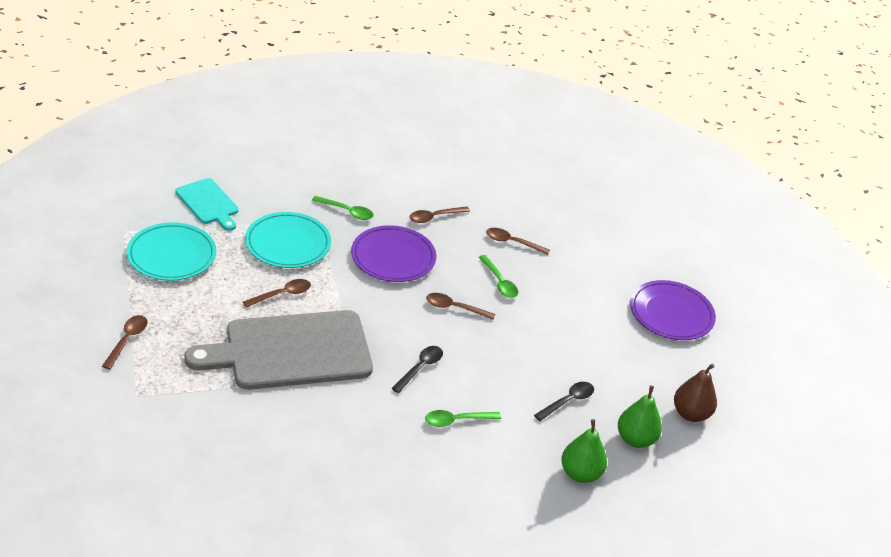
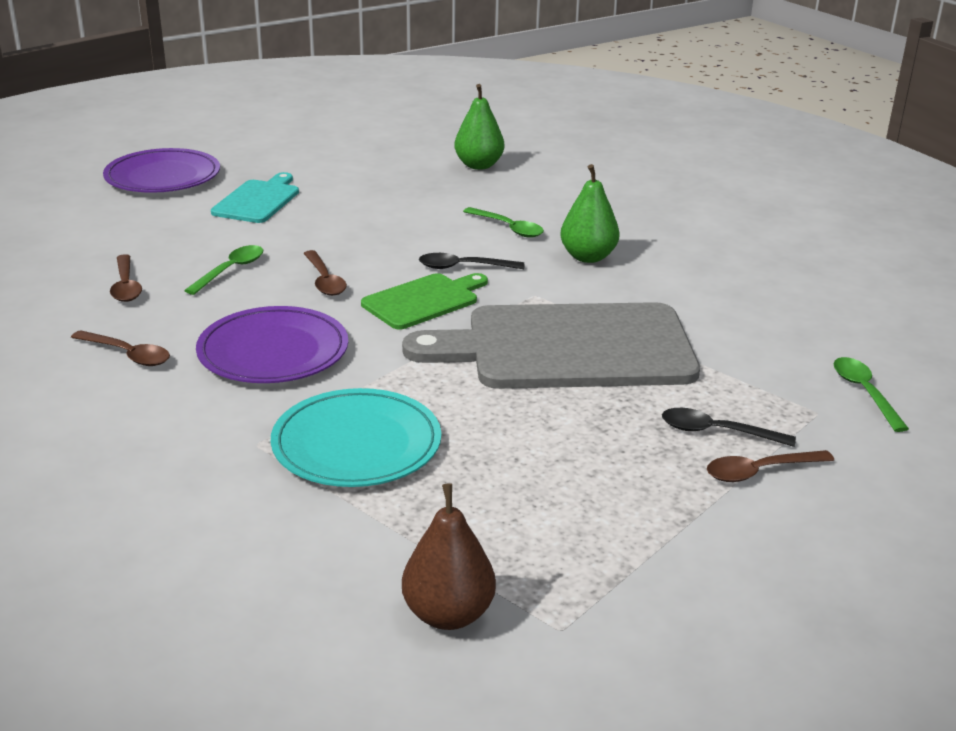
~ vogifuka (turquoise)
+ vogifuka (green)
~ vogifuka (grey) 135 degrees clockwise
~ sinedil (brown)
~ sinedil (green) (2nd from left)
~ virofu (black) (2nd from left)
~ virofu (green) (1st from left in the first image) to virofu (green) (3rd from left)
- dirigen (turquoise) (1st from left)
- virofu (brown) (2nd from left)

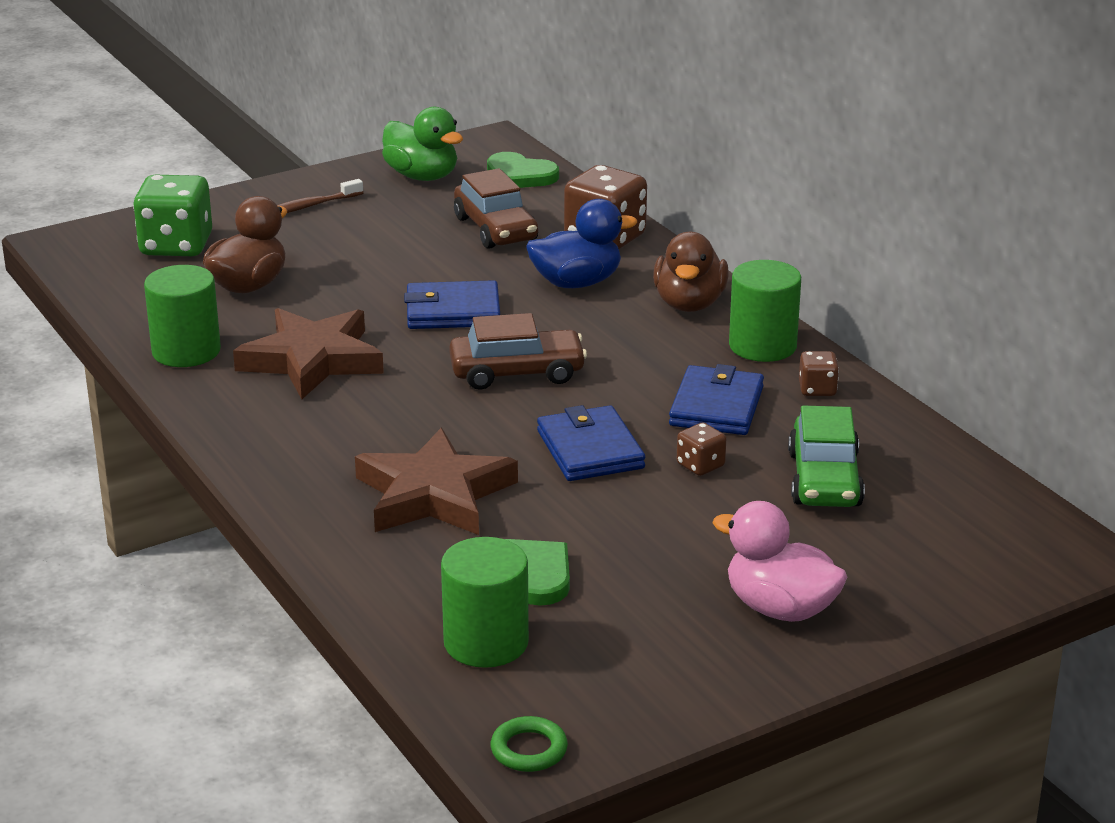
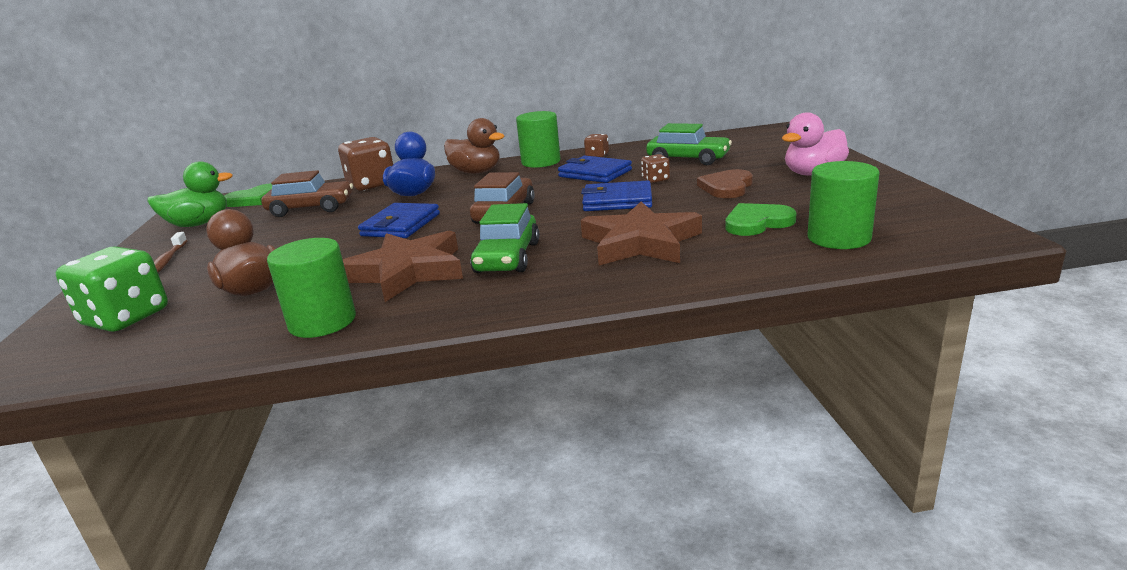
+ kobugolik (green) (1st from left)
+ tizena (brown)
- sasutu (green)

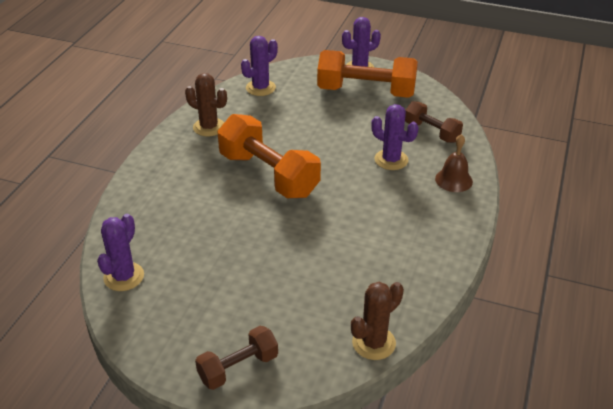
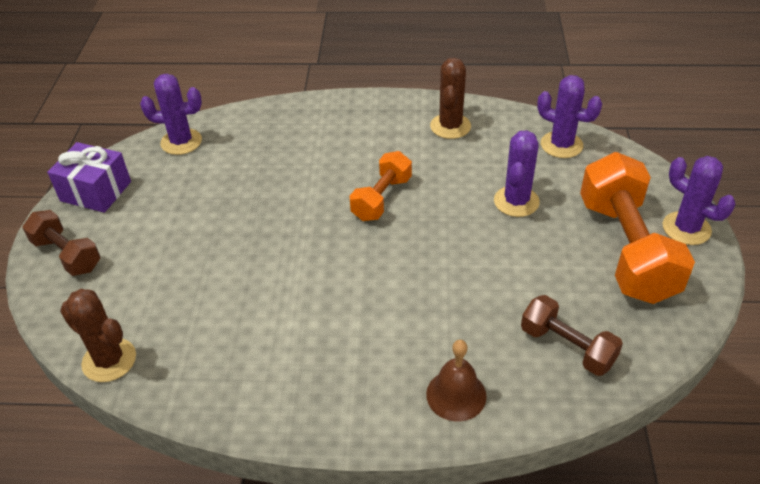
+ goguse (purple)
~ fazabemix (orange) (1st from left) x0.55
~ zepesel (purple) (4th from left in the first image) to zepesel (purple) (2nd from left)
~ fazabemix (brown) (2nd from left) 75 degrees counterclockwise

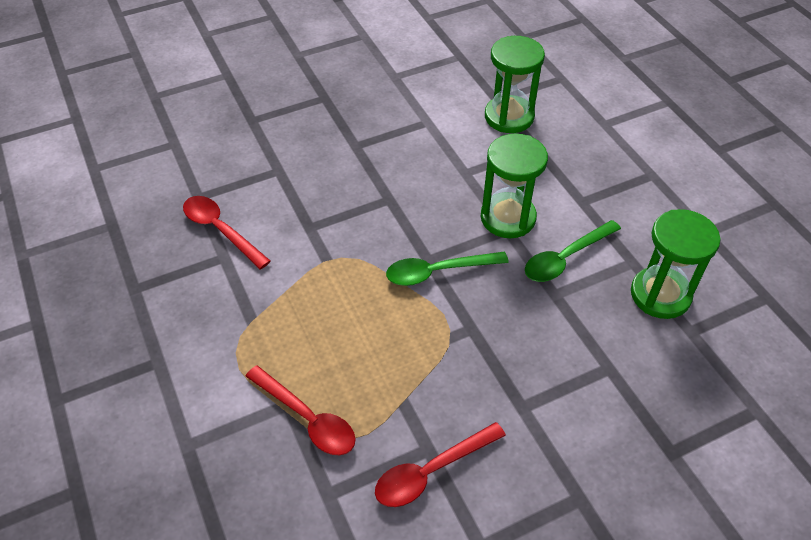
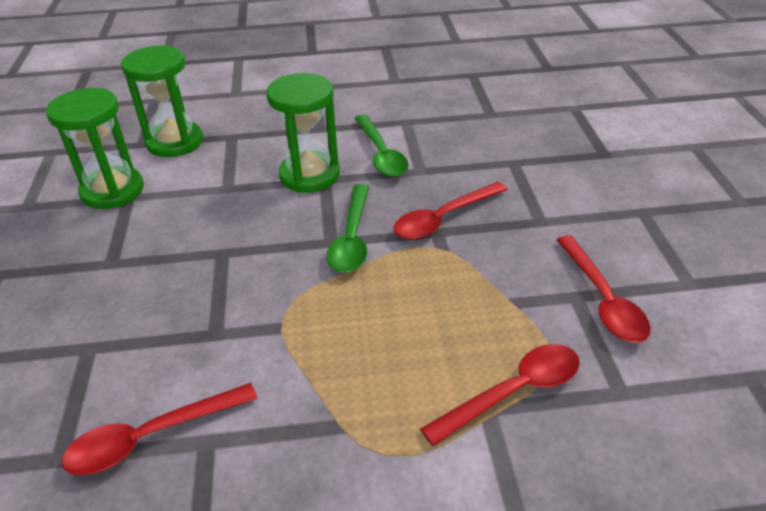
~ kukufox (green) (3rd from left in the first image) to kukufox (green) (1st from left)
+ virofu (red) (2nd from left)

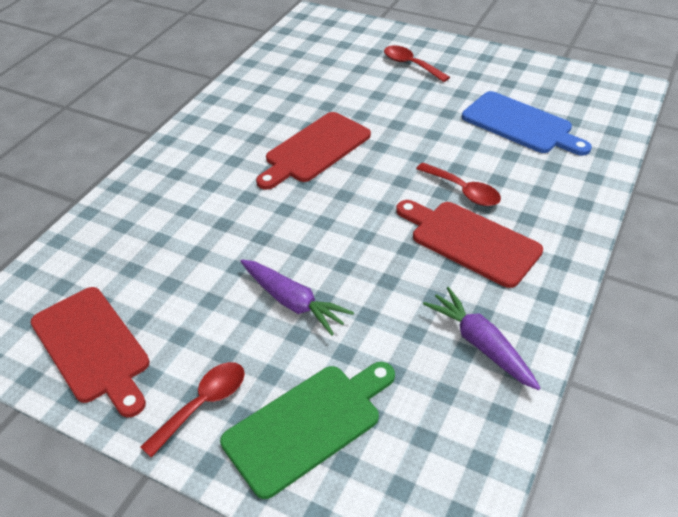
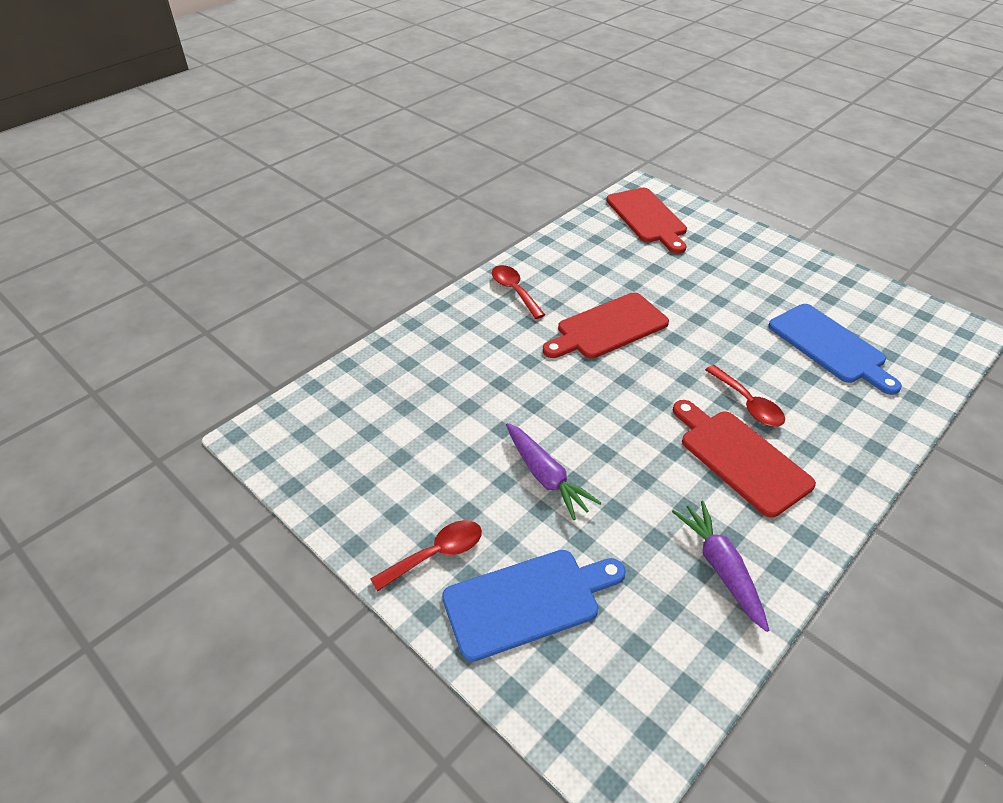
~ vogifuka (green) to vogifuka (blue) (1st from left)
~ virofu (red) (2nd from left)
~ vogifuka (red) (1st from left in the first image) to vogifuka (red) (2nd from left)

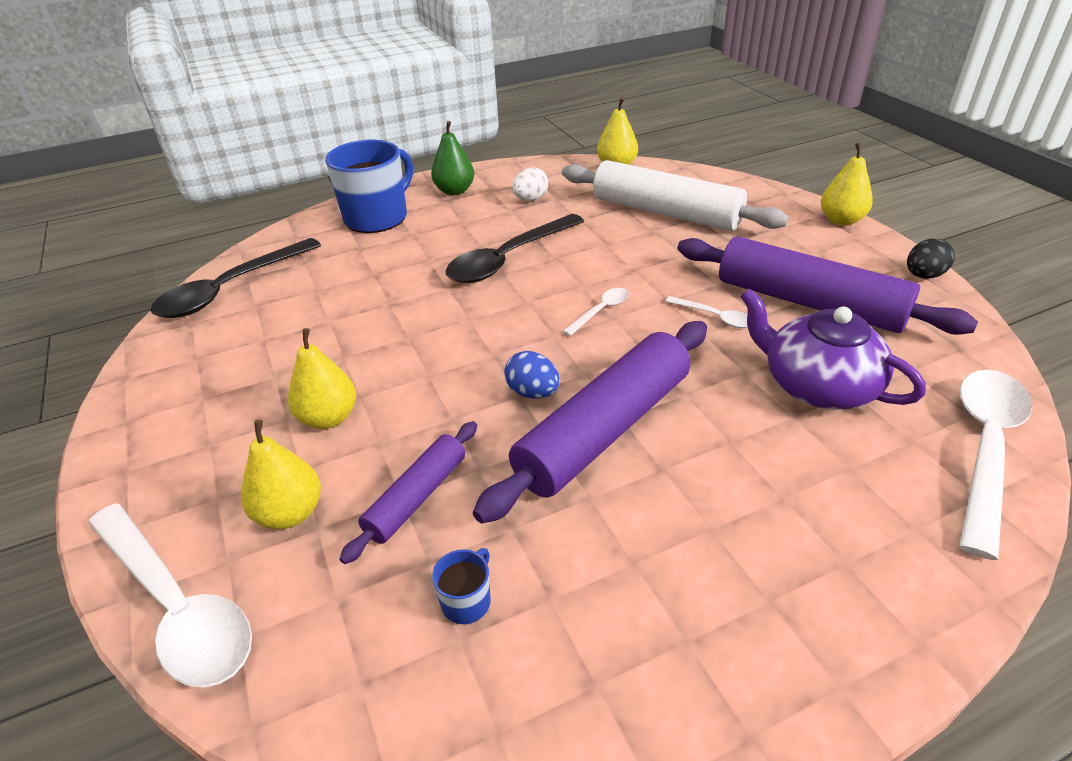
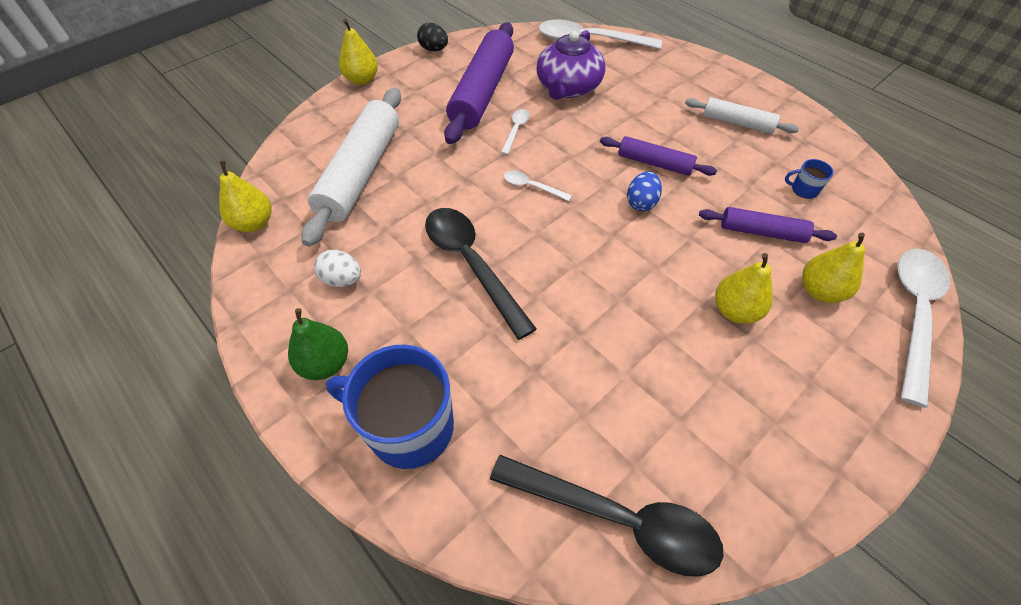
~ virofu (black) (2nd from left in the first image) 150 degrees counterclockwise
~ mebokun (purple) (2nd from left) x0.54
+ mebokun (white) (2nd from left)

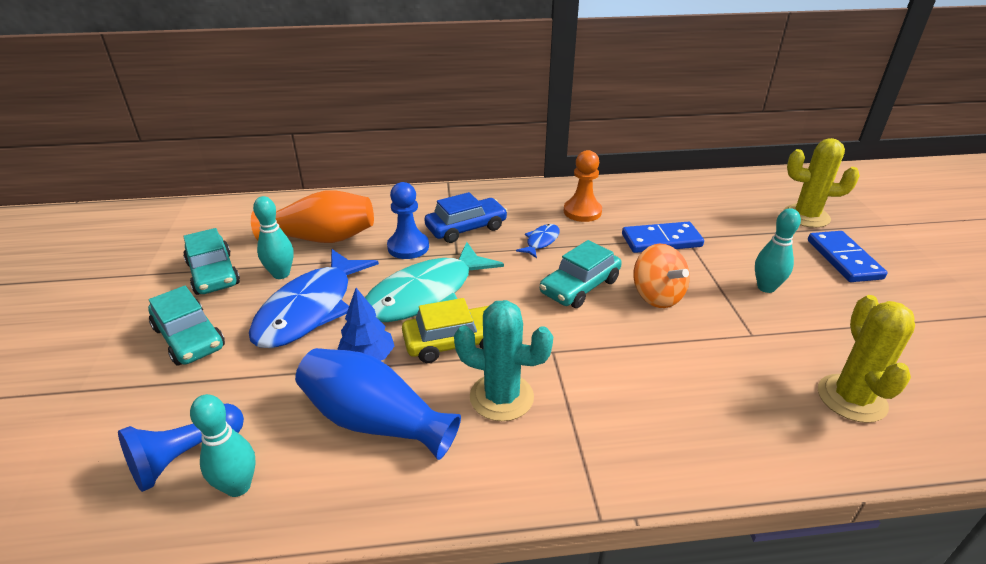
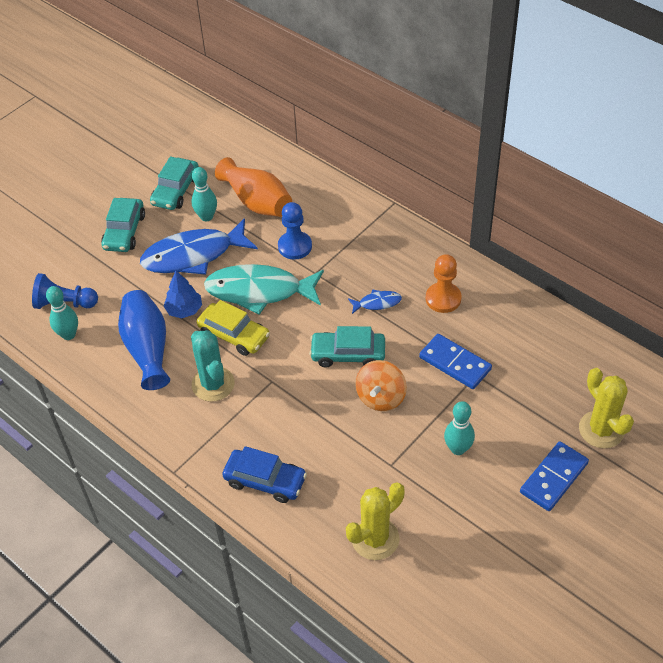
~ kobugolik (blue)

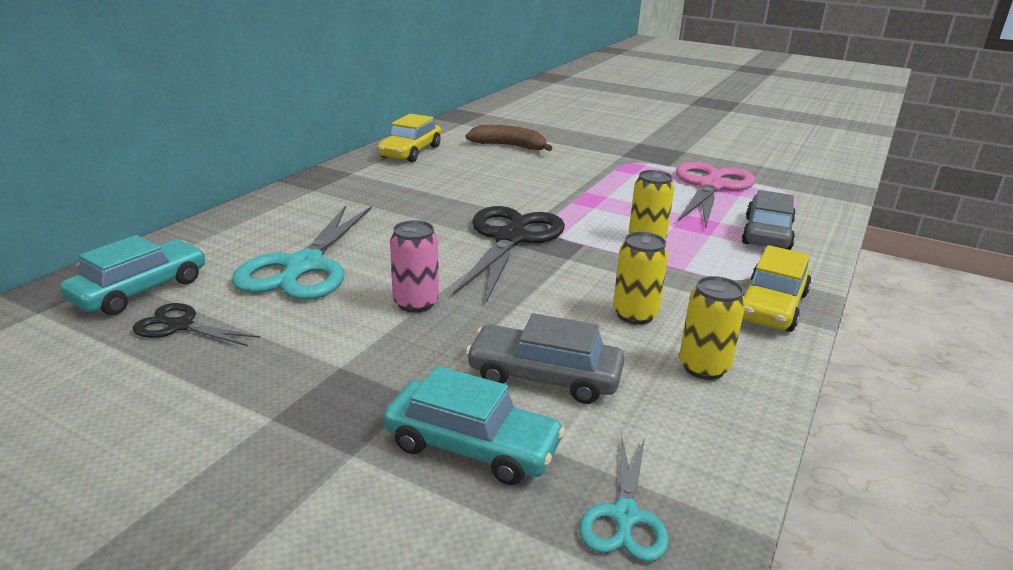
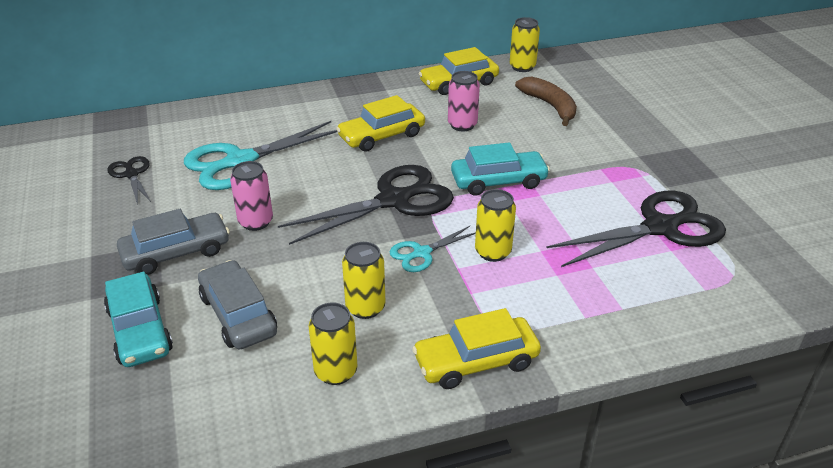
~ kobugolik (grey) (2nd from left in the first image) to kobugolik (grey) (1st from left)
+ kobugolik (yellow) (1st from left)
~ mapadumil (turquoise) (2nd from left)
+ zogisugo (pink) (2nd from left)
~ kobugolik (turquoise) (1st from left in the first image) to kobugolik (turquoise) (2nd from left)
+ zogisugo (yellow) (4th from left)
~ mapadumil (pink) to mapadumil (black) (3rd from left)

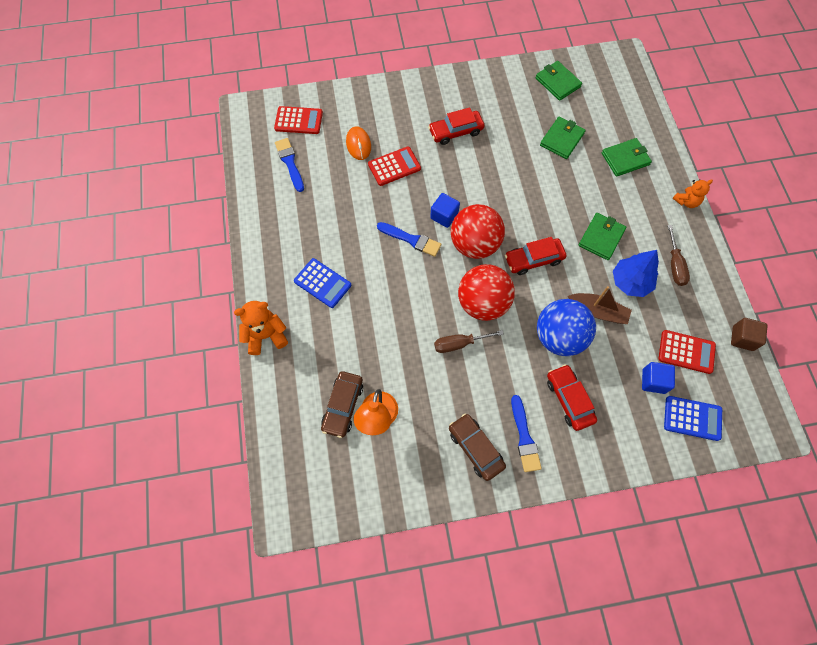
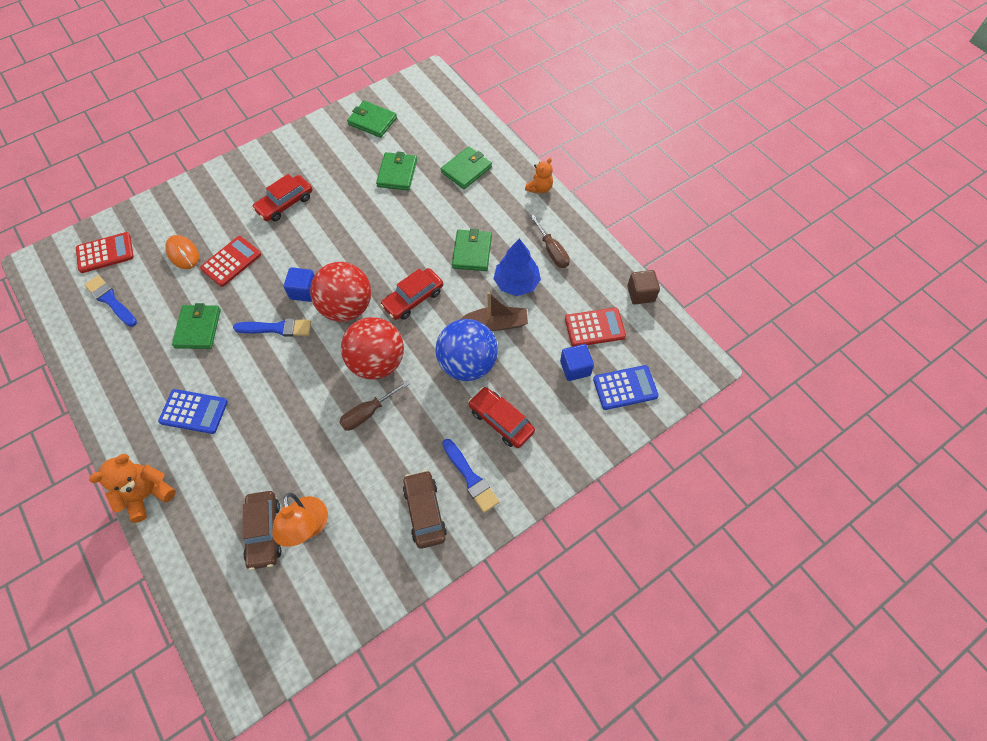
+ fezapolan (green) (1st from left)
~ kobugolik (brown) (2nd from left) 45 degrees clockwise

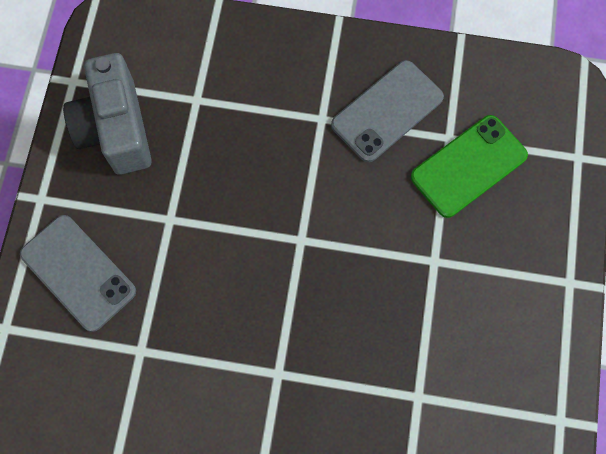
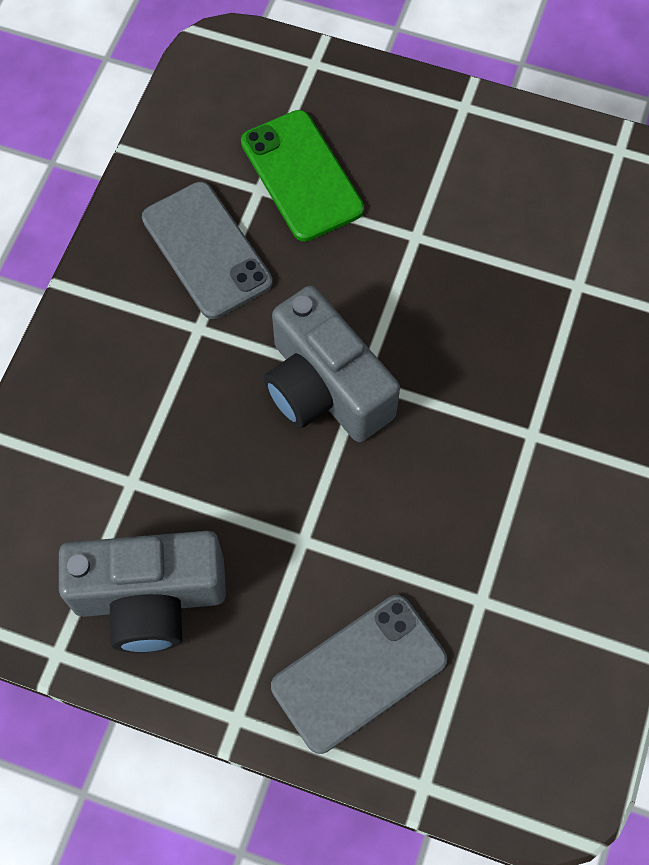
+ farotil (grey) (2nd from left)

